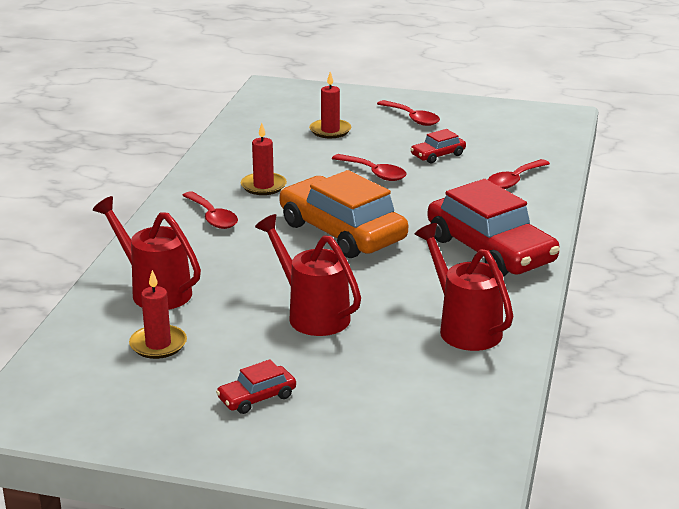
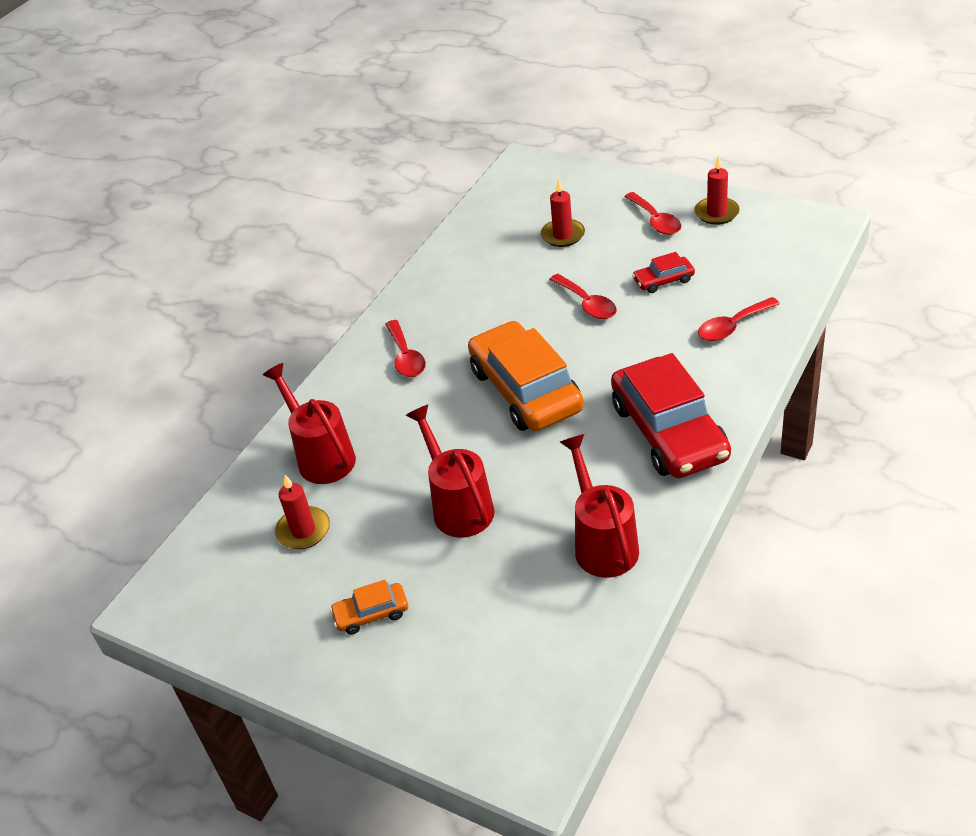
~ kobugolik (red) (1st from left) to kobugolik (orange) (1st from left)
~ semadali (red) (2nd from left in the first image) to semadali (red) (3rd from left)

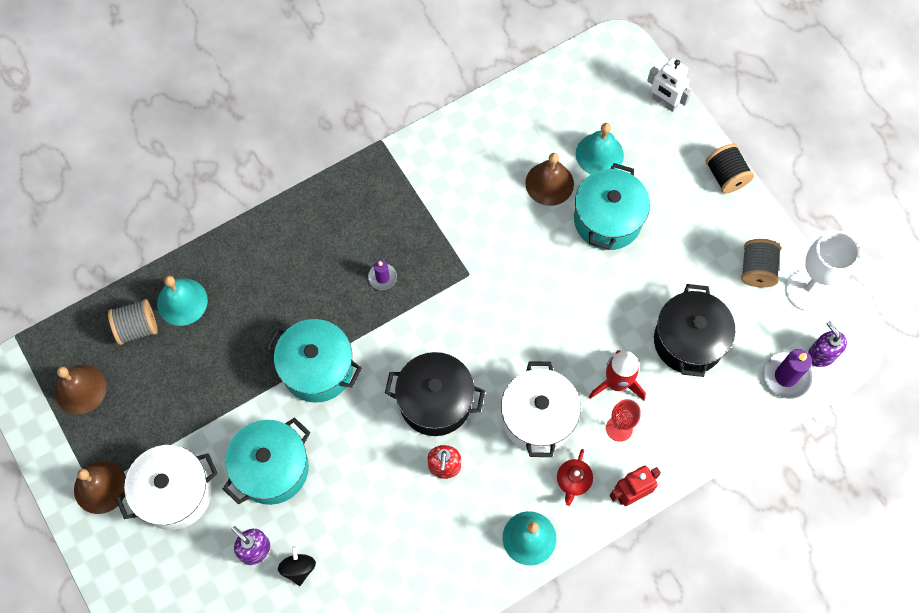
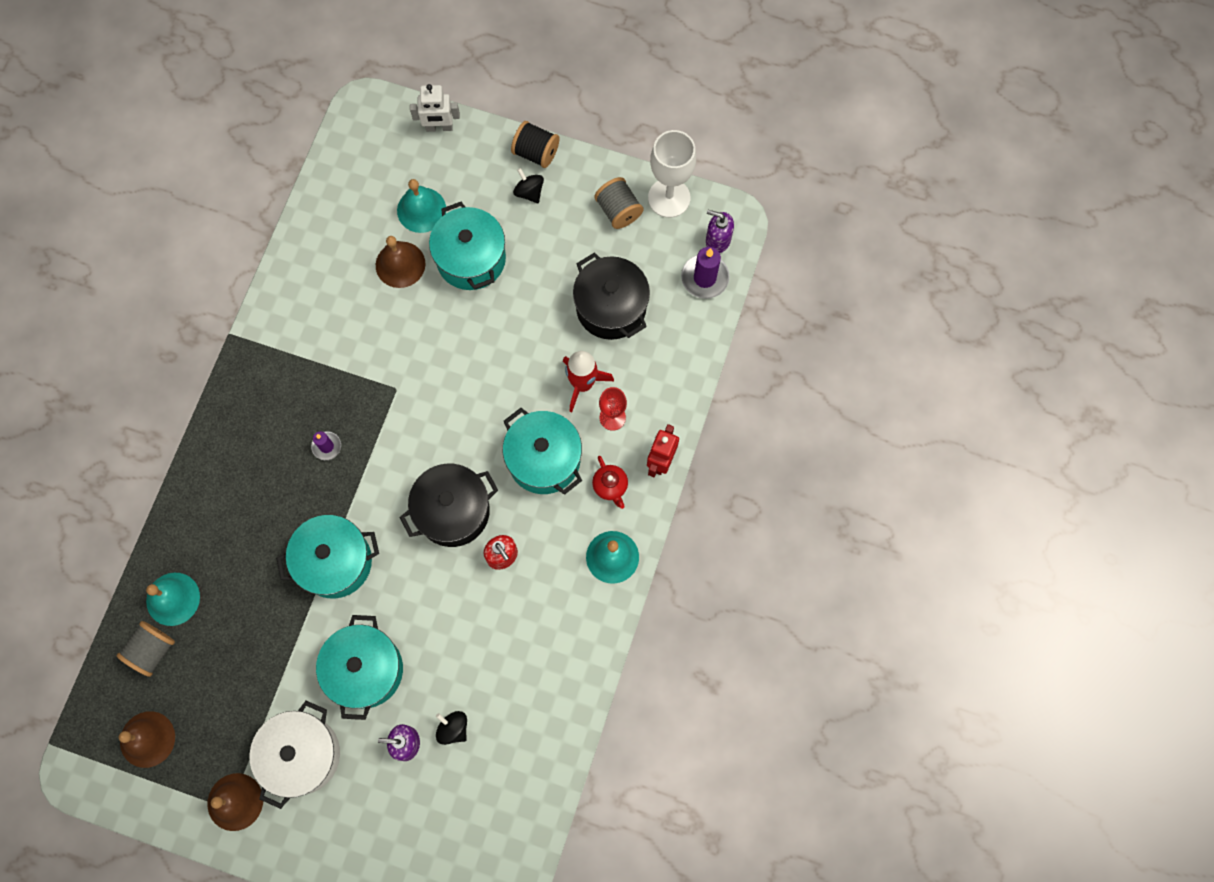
~ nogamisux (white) (2nd from left) to nogamisux (turquoise) (4th from left)
+ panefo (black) (2nd from left)

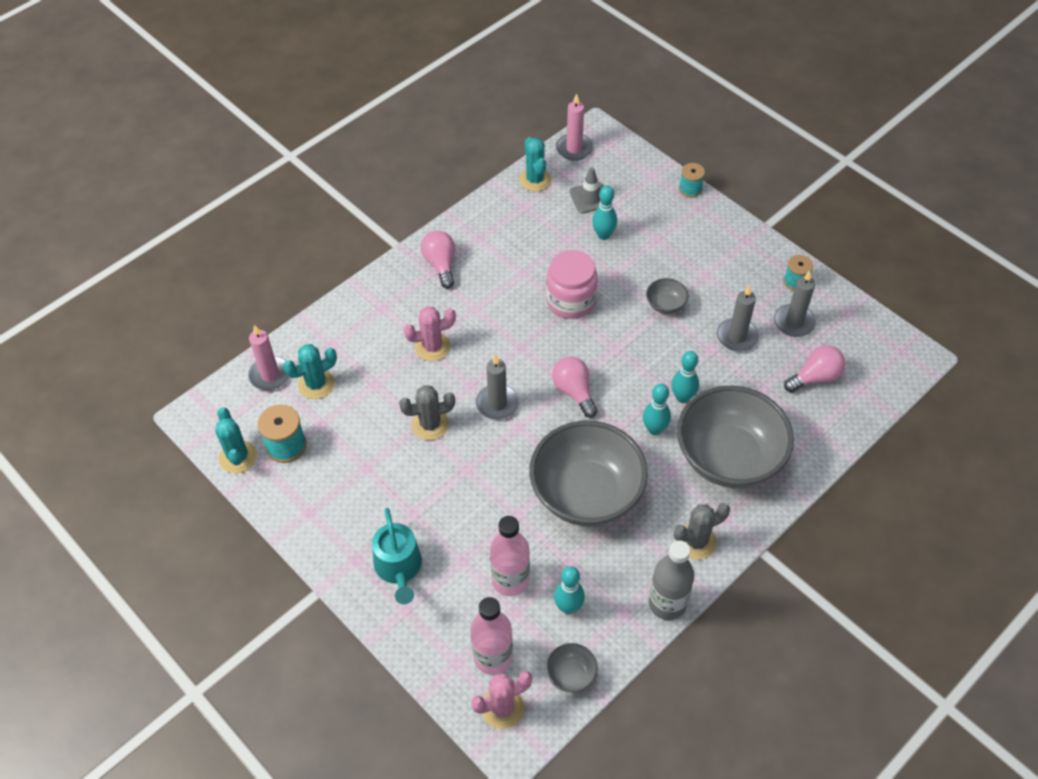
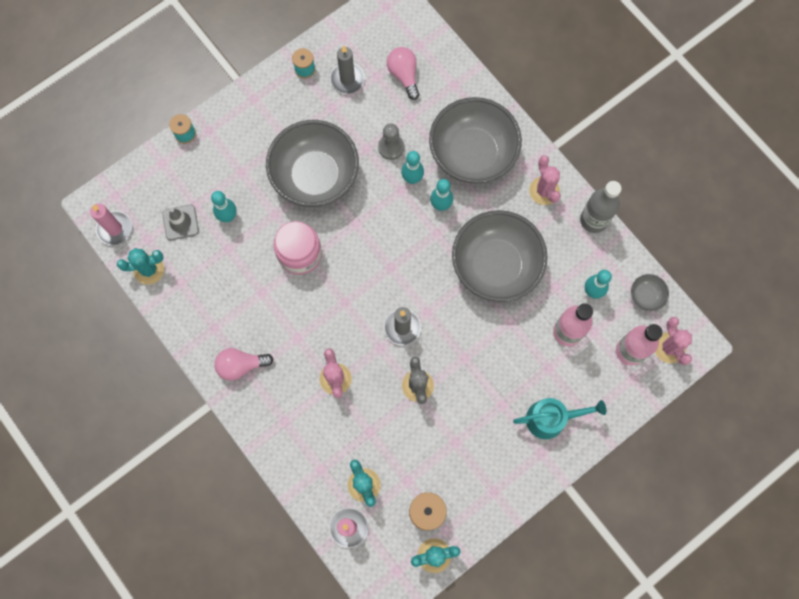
~ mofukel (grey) (3rd from left in the first image) x2.48
+ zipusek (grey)
~ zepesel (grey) (2nd from left) to zepesel (pink) (2nd from left)
- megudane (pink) (2nd from left)
- semadali (grey) (2nd from left)

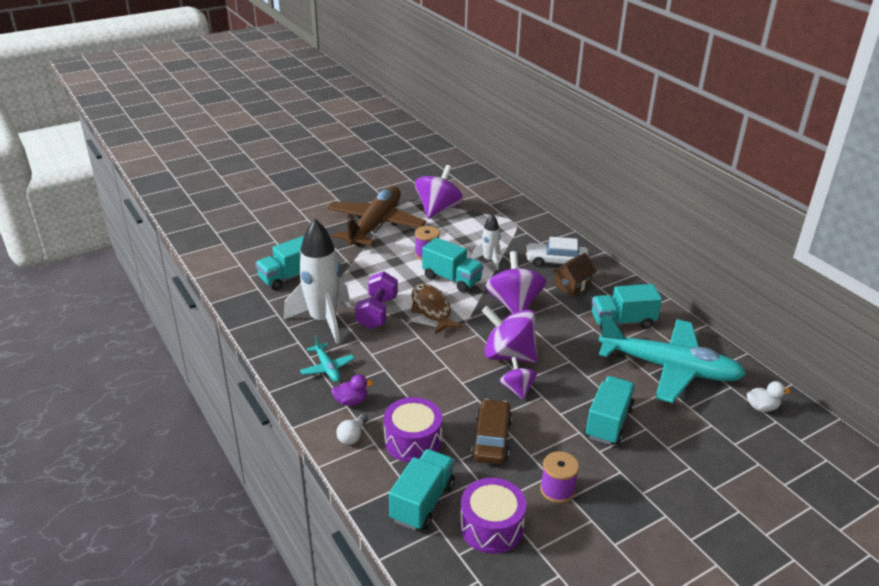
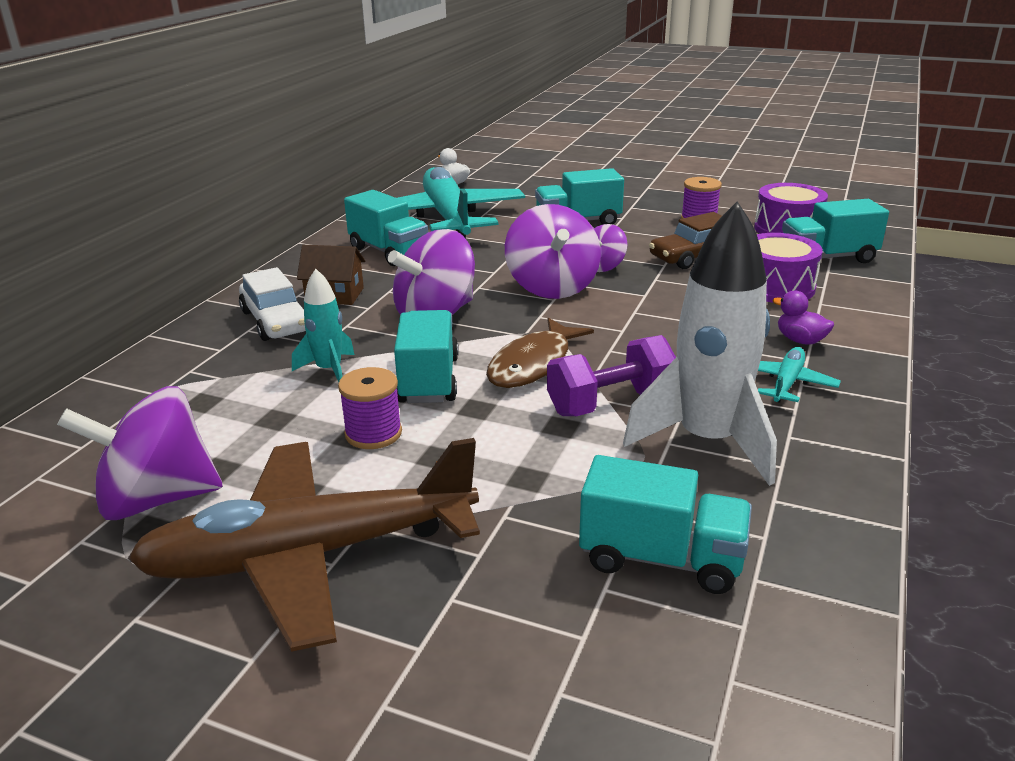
~ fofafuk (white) (2nd from left) to fofafuk (turquoise)
- megudane (white)

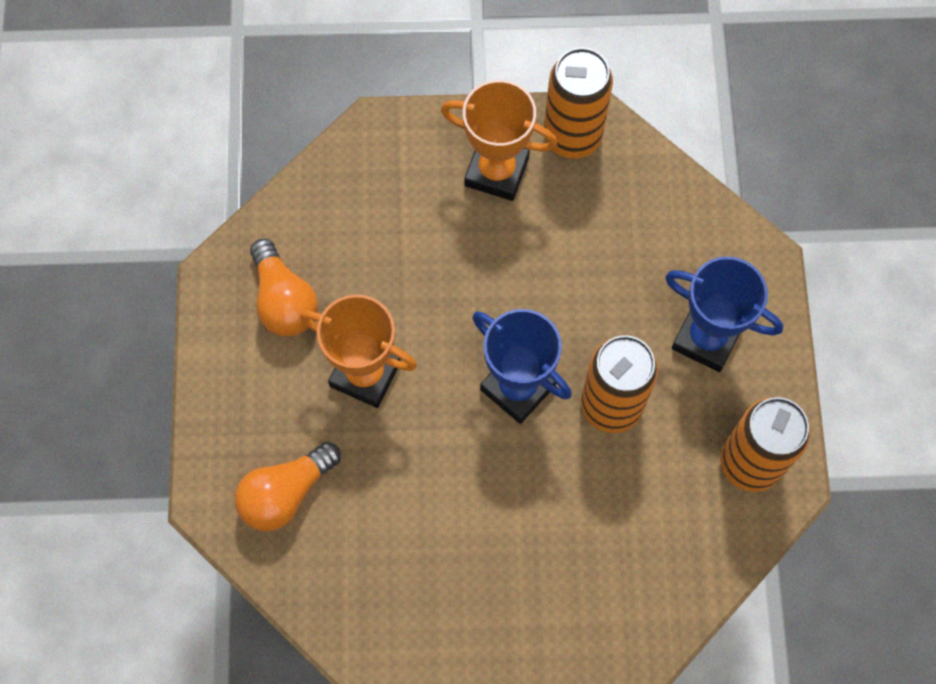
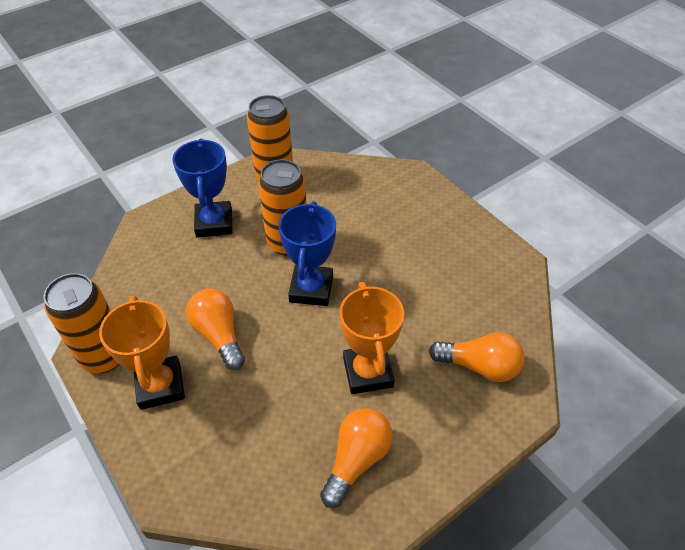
+ megudane (orange) (1st from left)

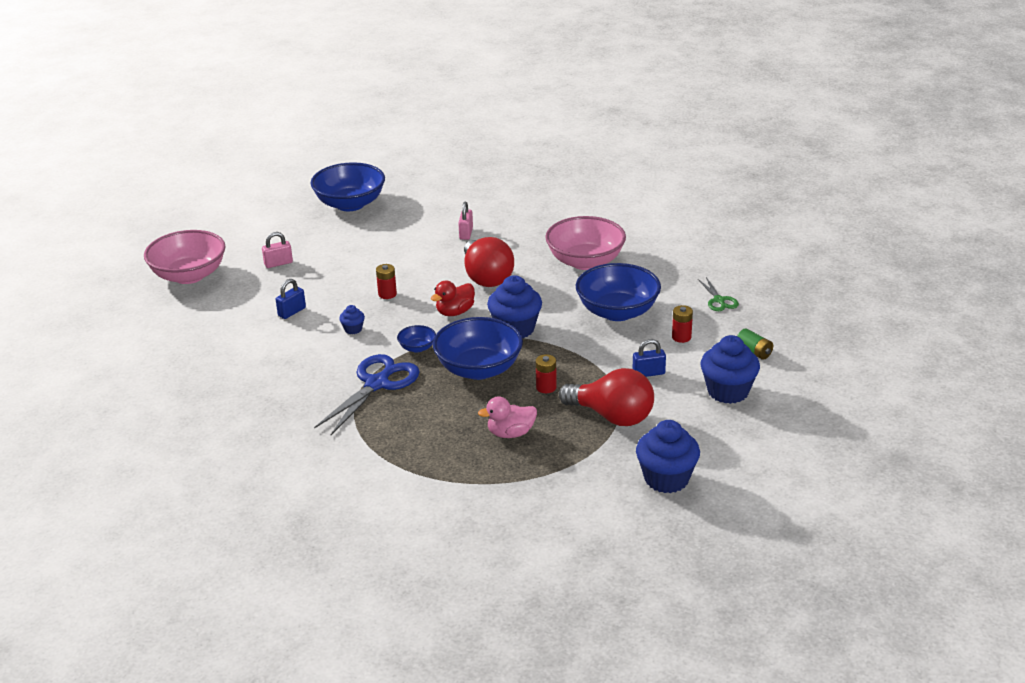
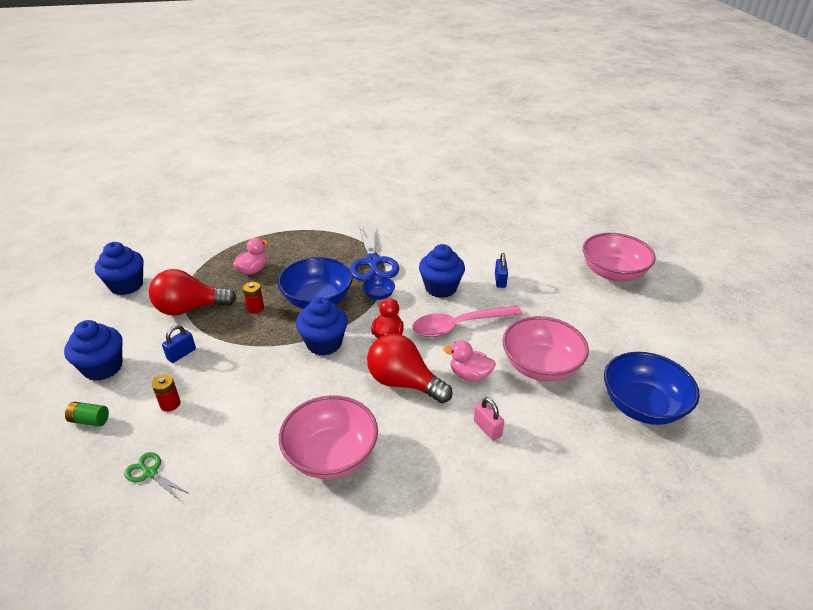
~ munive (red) (1st from left) to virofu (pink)
~ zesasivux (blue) (1st from left in the first image) x2.15
+ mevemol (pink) (2nd from left)
+ mofukel (pink) (2nd from left)
- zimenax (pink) (1st from left)
- mofukel (blue) (4th from left)

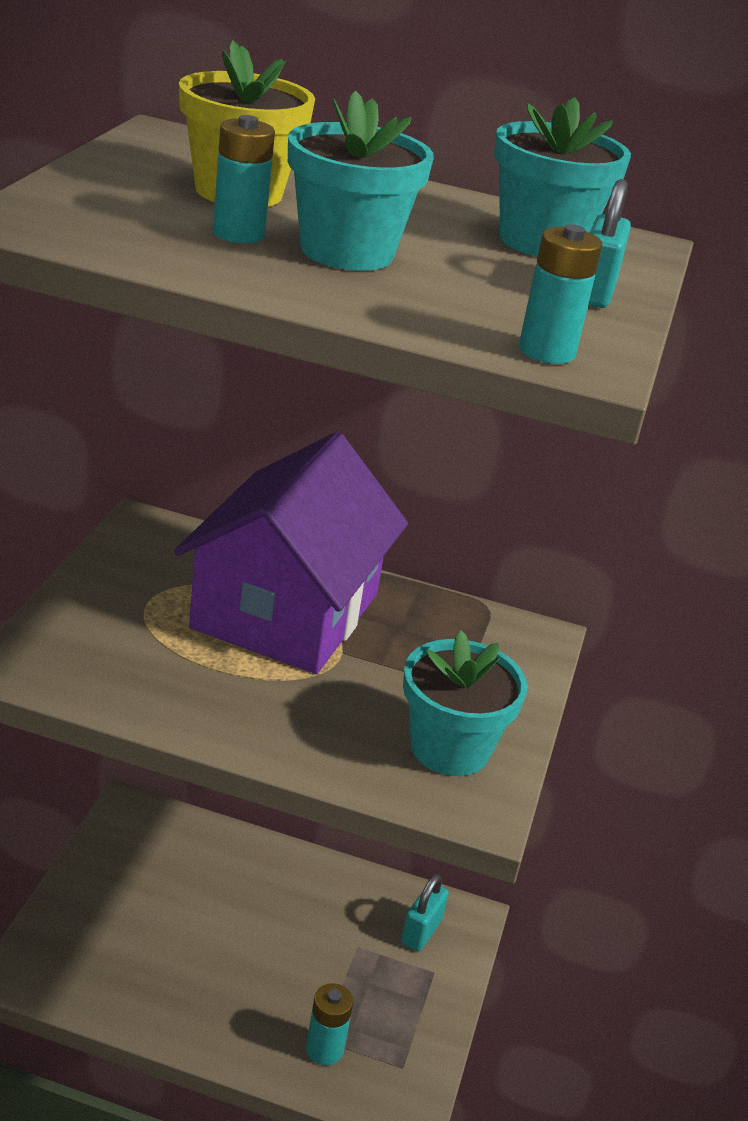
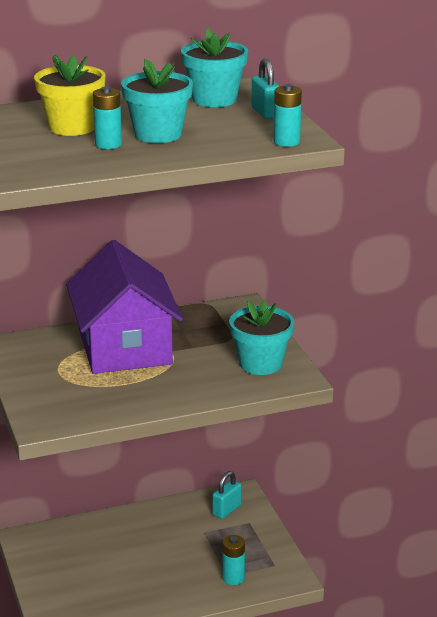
~ zimenax (turquoise) (1st from left) 45 degrees clockwise

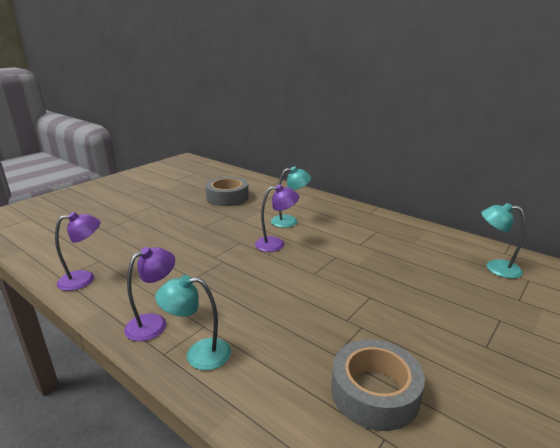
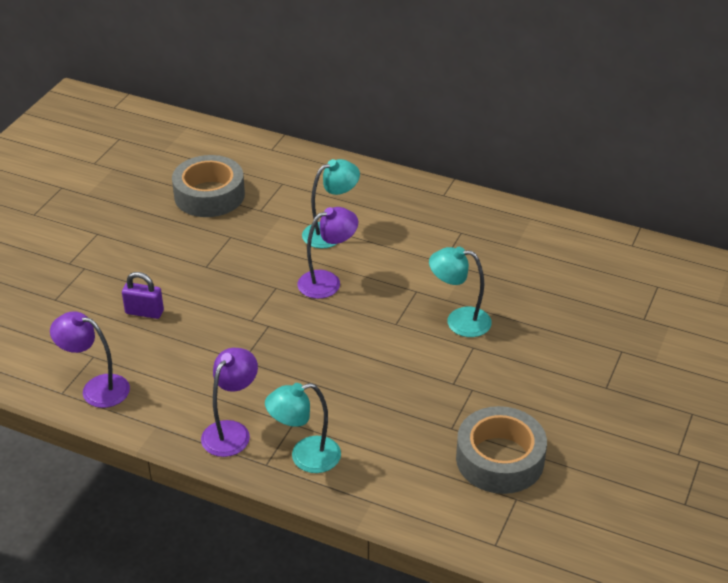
~ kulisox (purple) (1st from left) 120 degrees counterclockwise
+ zimenax (purple)
~ kulisox (turquoise) (3rd from left)

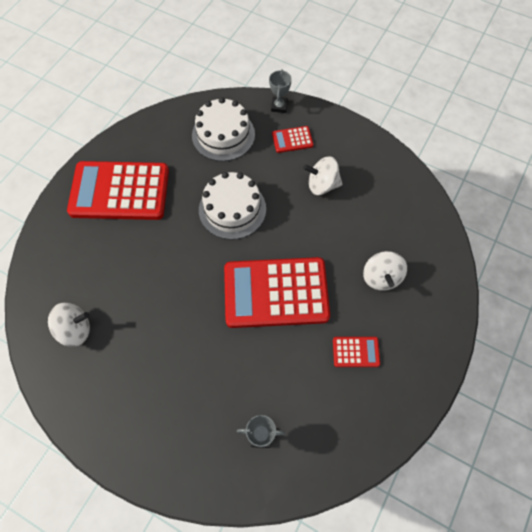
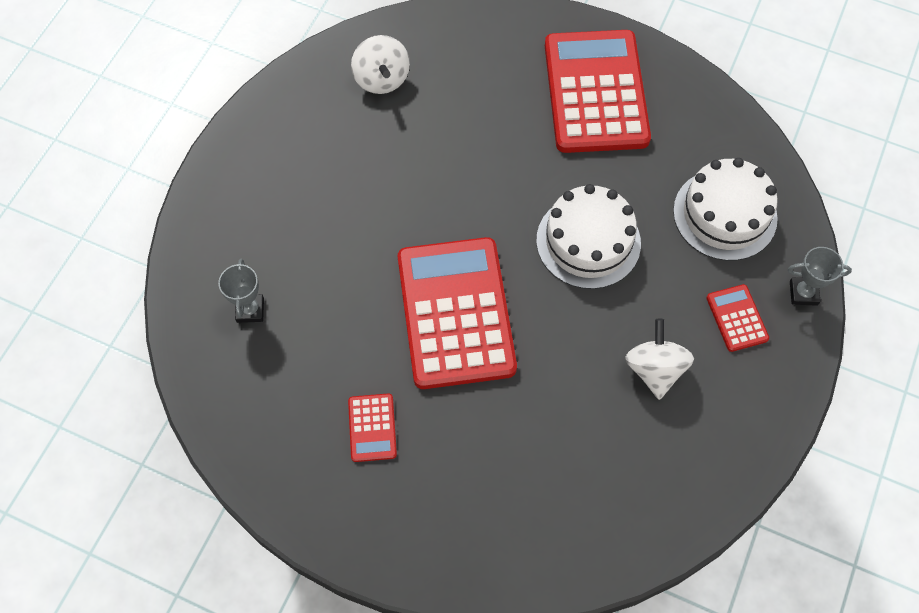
- panefo (white) (3rd from left)

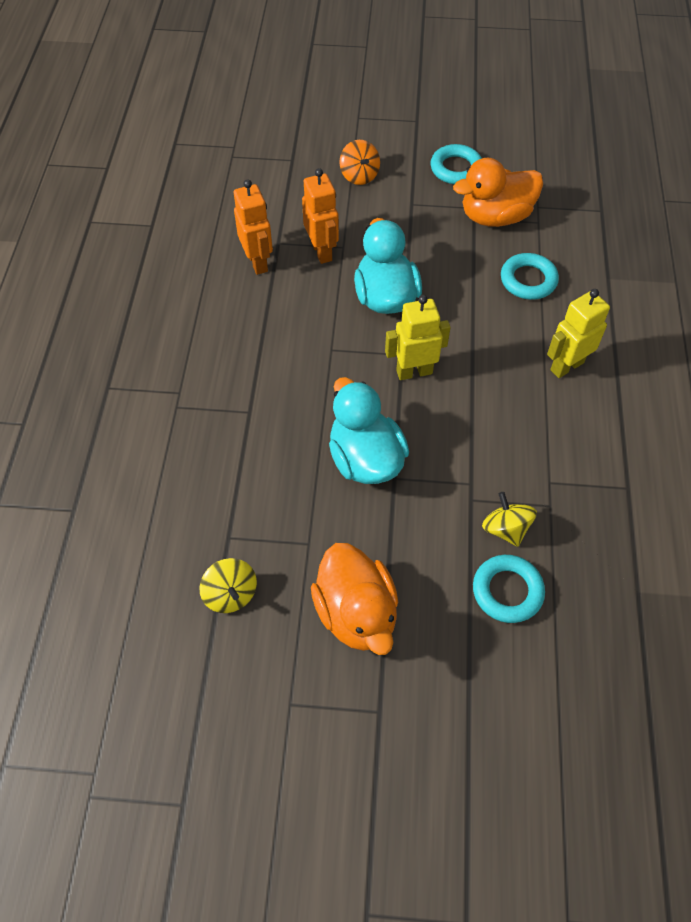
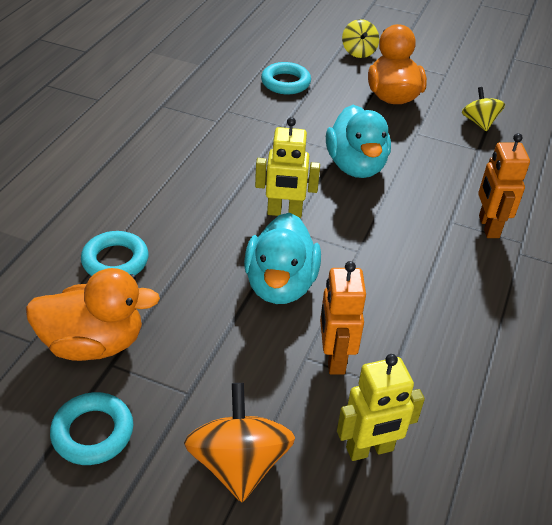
~ panefo (orange) x1.61
~ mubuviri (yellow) (2nd from left)
~ panefo (yellow) (2nd from left in the first image) to panefo (yellow) (1st from left)
~ mubuviri (orange) (1st from left in the first image) to mubuviri (orange) (2nd from left)

